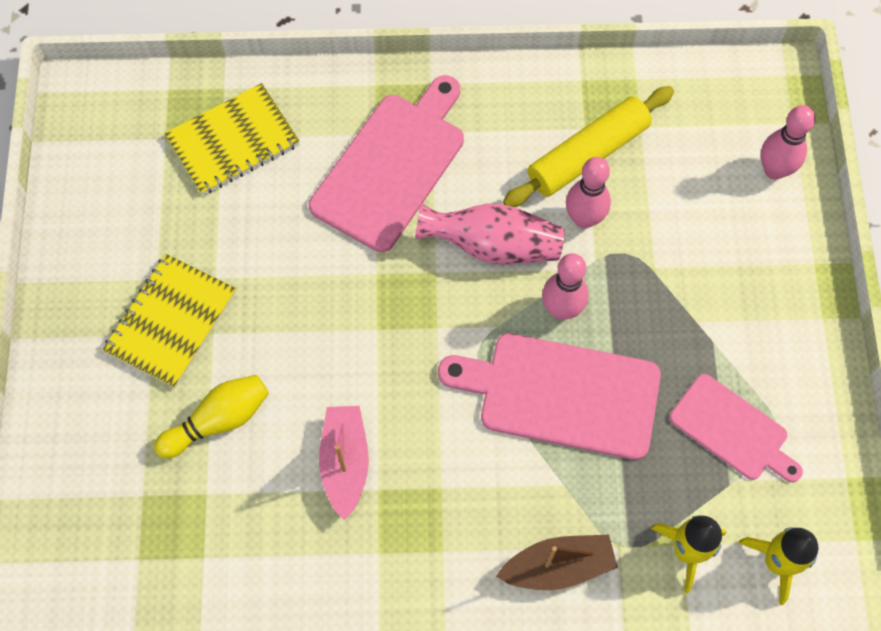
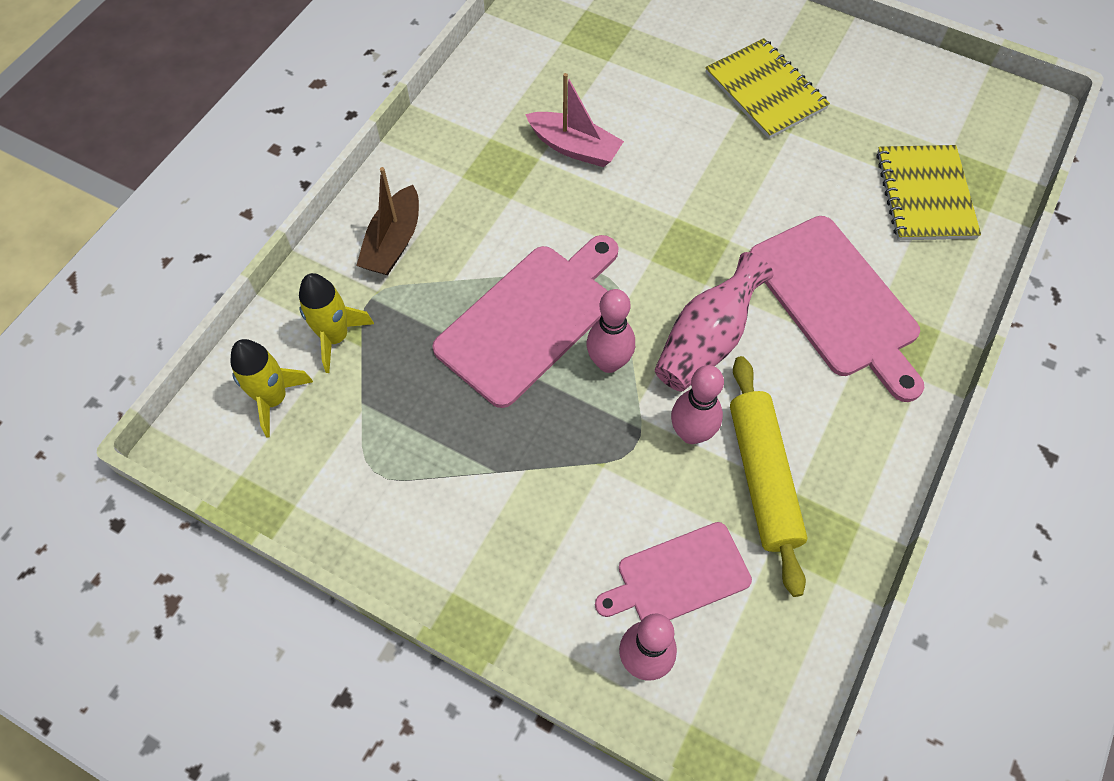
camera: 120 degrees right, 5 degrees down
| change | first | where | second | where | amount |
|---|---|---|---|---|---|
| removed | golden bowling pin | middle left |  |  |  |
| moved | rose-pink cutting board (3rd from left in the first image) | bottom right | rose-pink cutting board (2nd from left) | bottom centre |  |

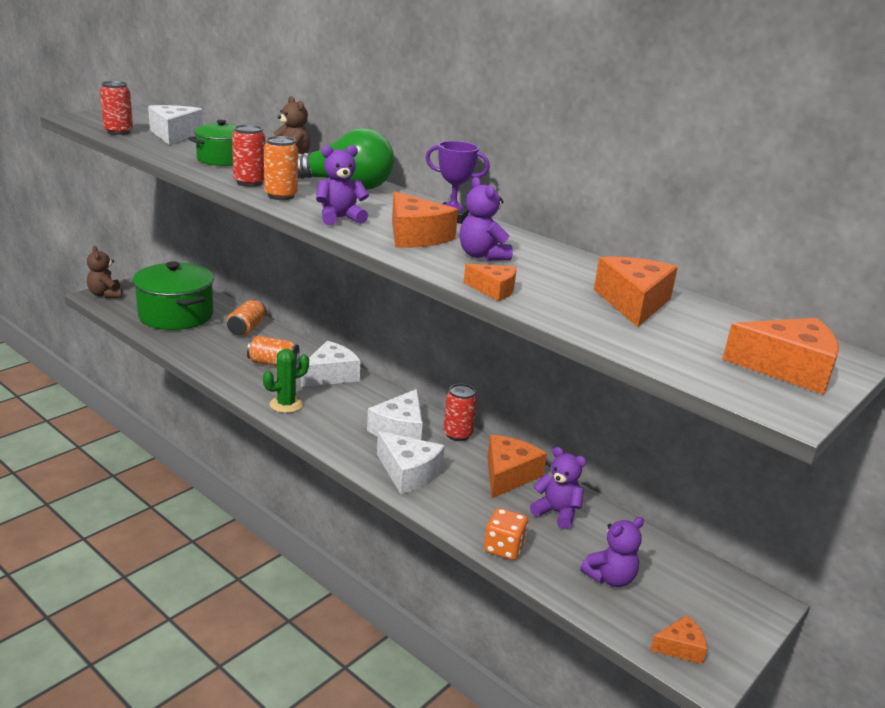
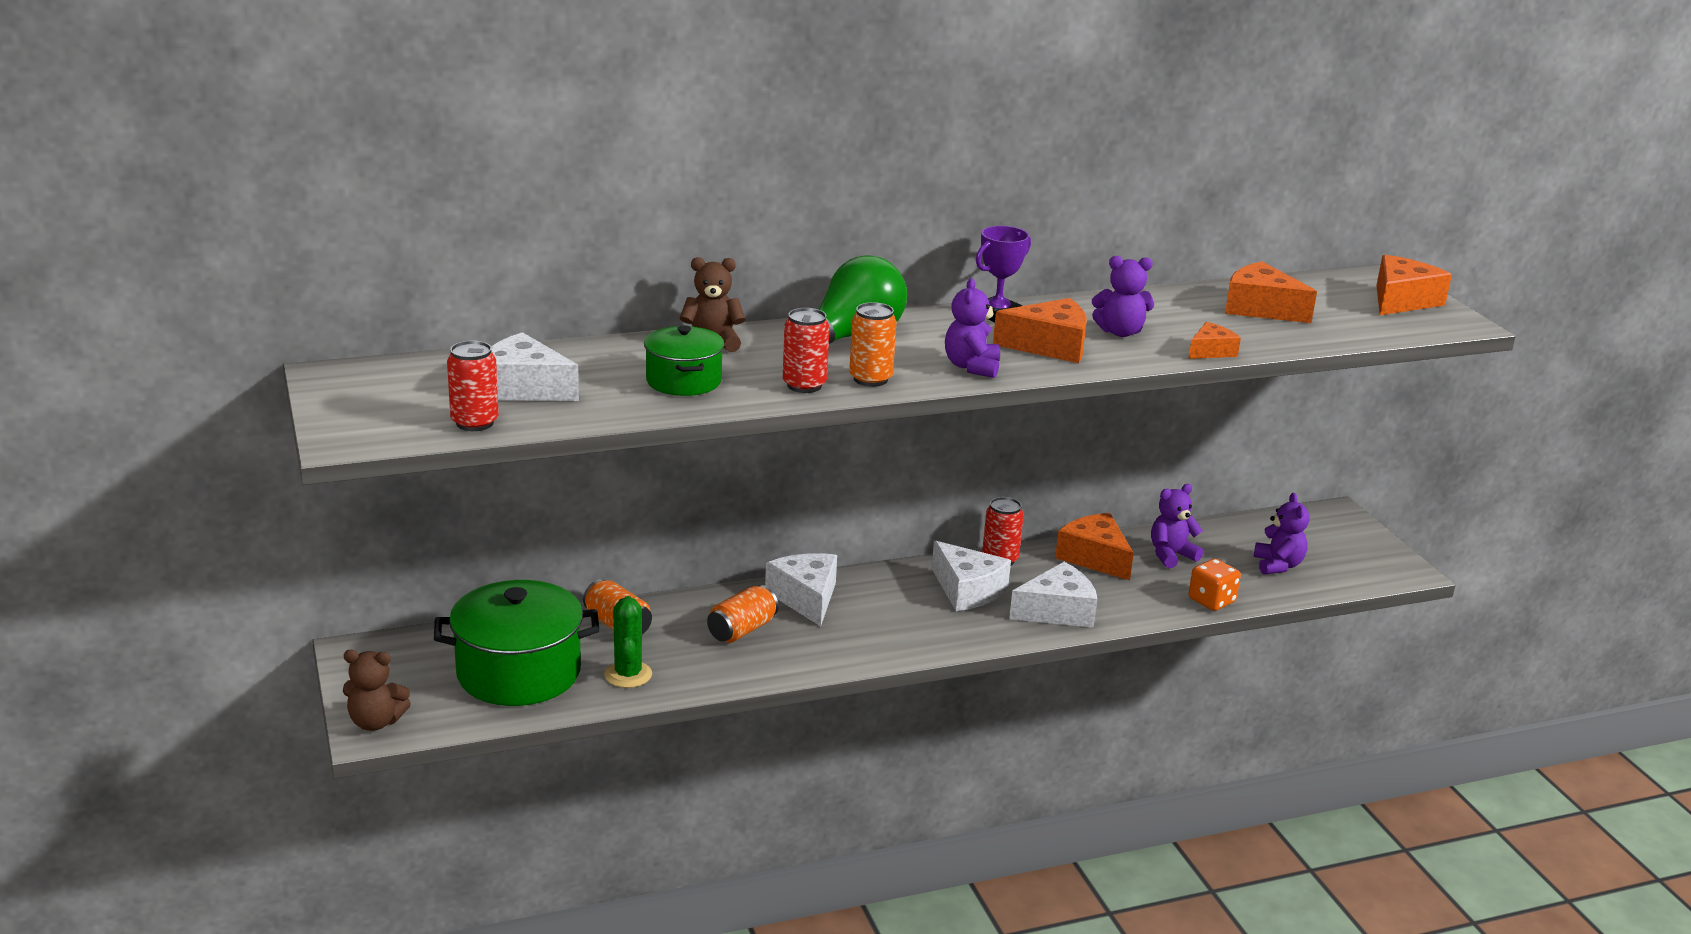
camera: 60 degrees left, 0 degrees up
| change | first | where | second | where | amount |
|---|---|---|---|---|---|
| moved | emerald cactus | middle left |  | bottom centre |  |
| removed | orange cheese (5th from left) | bottom right |  |  |  |

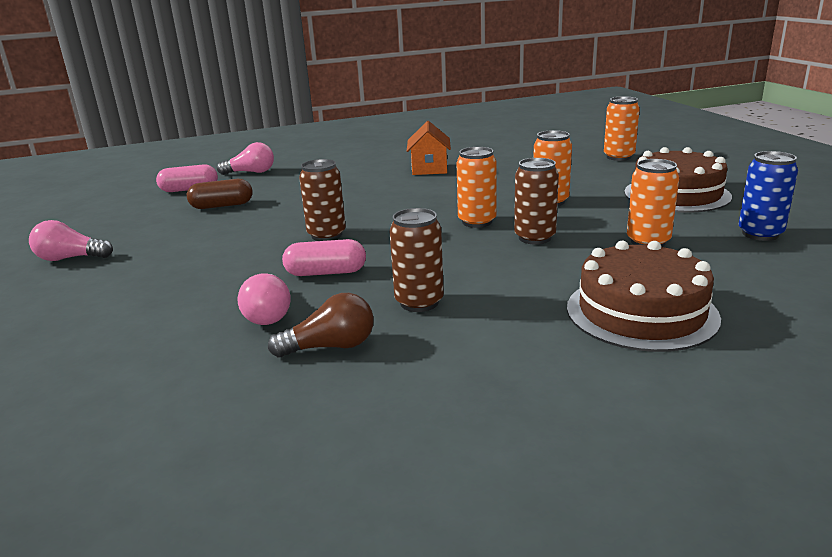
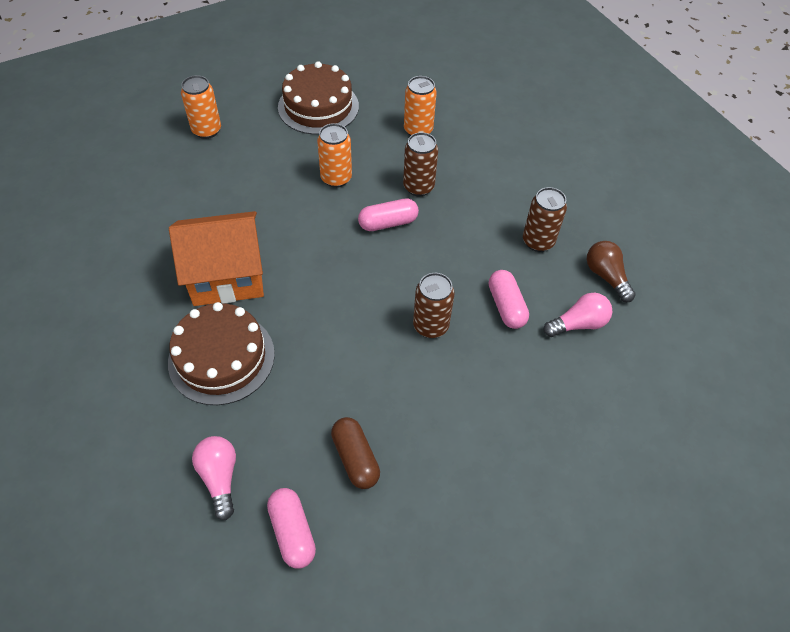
camera: 105 degrees left, 30 degrees up
| change | first | where | second | where | amount |
|---|---|---|---|---|---|
| removed | rose-pink lightbulb (1st from left) | middle left |  |  |  |
| resized | orange cottage | top centre |  | middle left | x1.62 |
| replaced | orange soda can (1st from left) | centre | rose-pink pill (2nd from left) | centre |  |
| moved | brown gateau (1st from left) | middle right |  | middle left |  |
| removed | blue soda can | middle right |  |  |  |

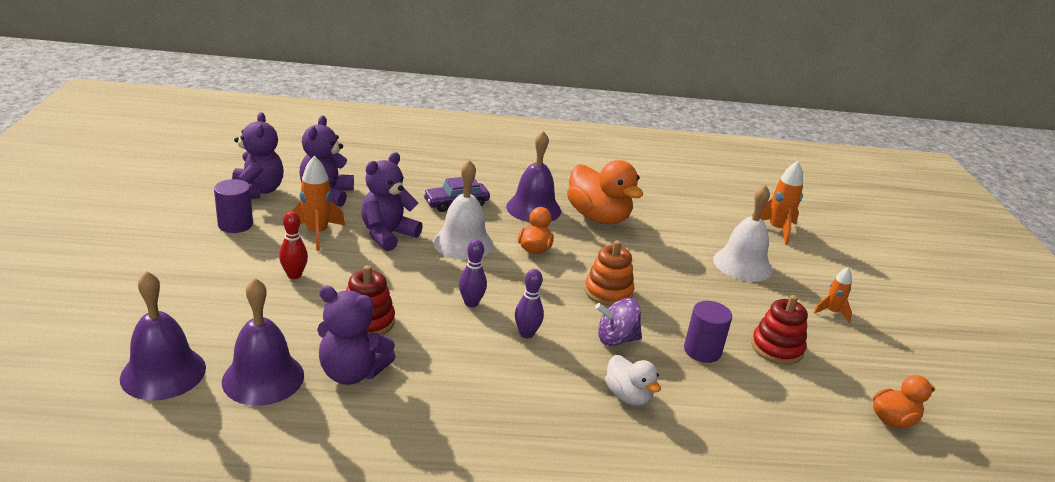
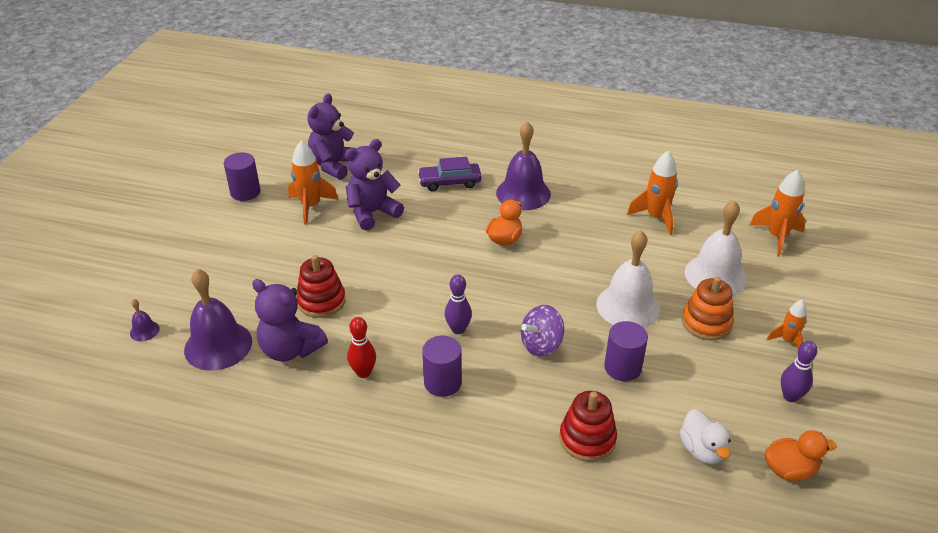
camera: 20 degrees right, 10 degrees up
| change | first | where | second | where | amount |
|---|---|---|---|---|---|
| resized | royal purple hand bell (1st from left) | bottom left |  | middle left | x0.44 |
| removed | royal purple stuffed bear (1st from left) | top left |  |  |  |
| moved | crimson bowling pin | middle left |  | centre |  |
| moved | snow-white hand bell (1st from left) | centre |  | middle right |  |
| moved | royal purple bowling pin (1st from left in the first image) | centre | royal purple bowling pin (2nd from left) | bottom right |  |
| removed | orange duck (2nd from left) | centre |  |  |  |
| moved | orange stacking toy | centre |  | middle right |  |
| turned | royal purple whirligig | bottom centre |  | centre | 45 degrees counterclockwise |
| moved | snow-white duck | bottom centre |  | bottom right |  |
| moved | crimson stacking toy (2nd from left) | bottom right |  | bottom centre |  |
| added |  |  | royal purple cylinder (2nd from left) | bottom centre |  |
| added |  |  | orange spaceship (2nd from left) | middle right |  |

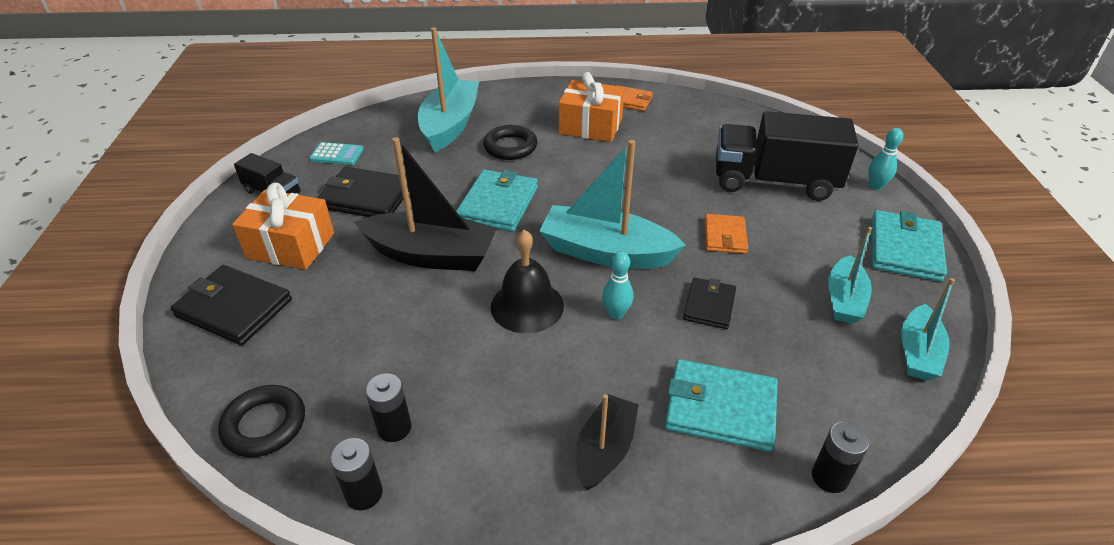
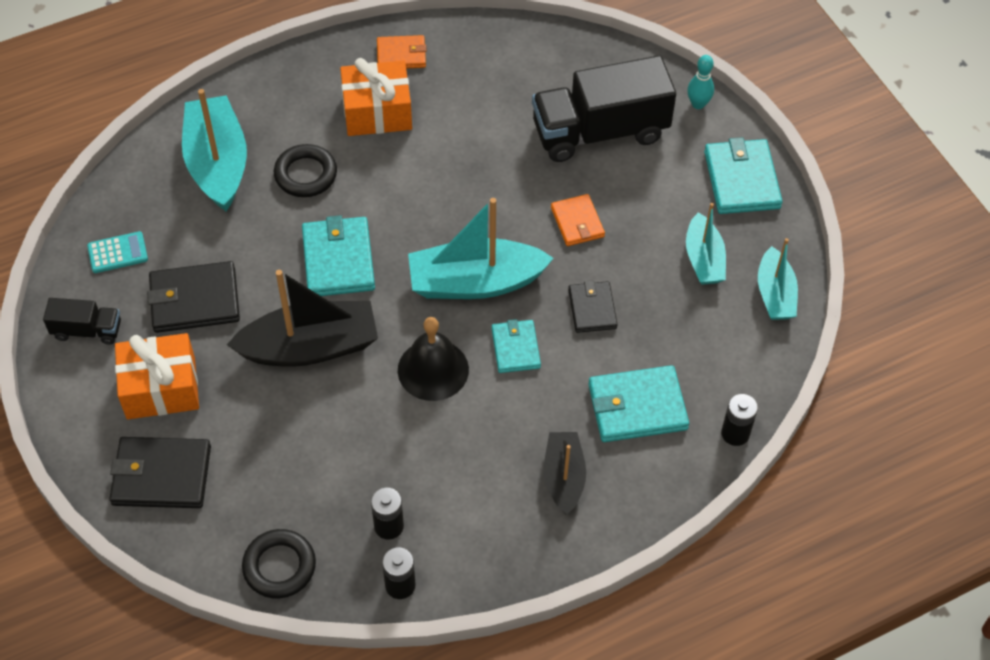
camera: 25 degrees left, 15 degrees up
| change | first | where | second | where | amount |
|---|---|---|---|---|---|
| replaced | teal bowling pin (1st from left) | centre | teal wallet (2nd from left) | centre |  |

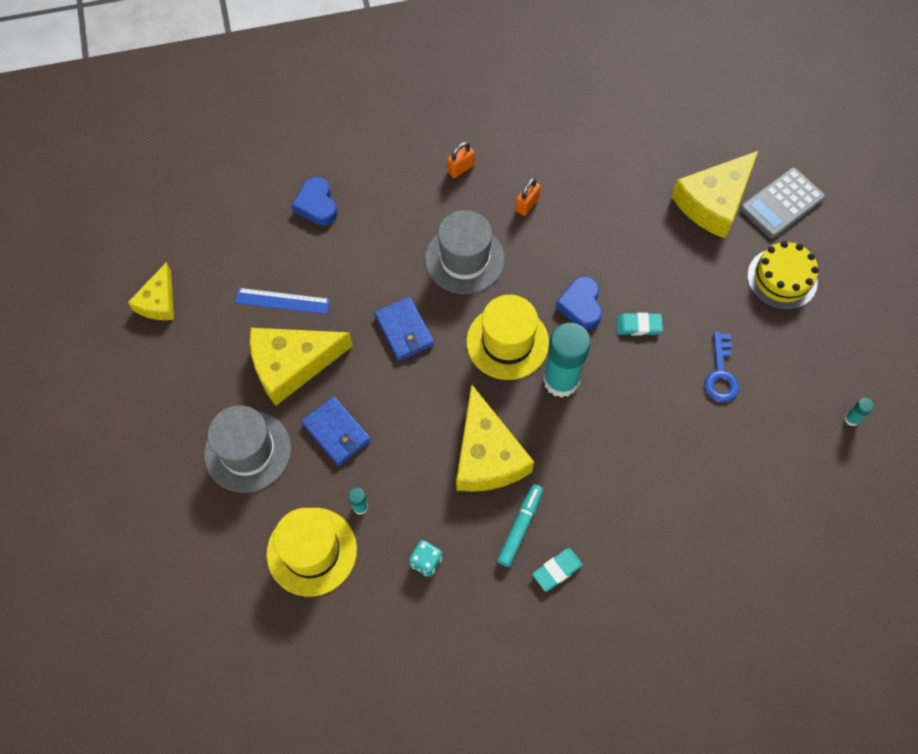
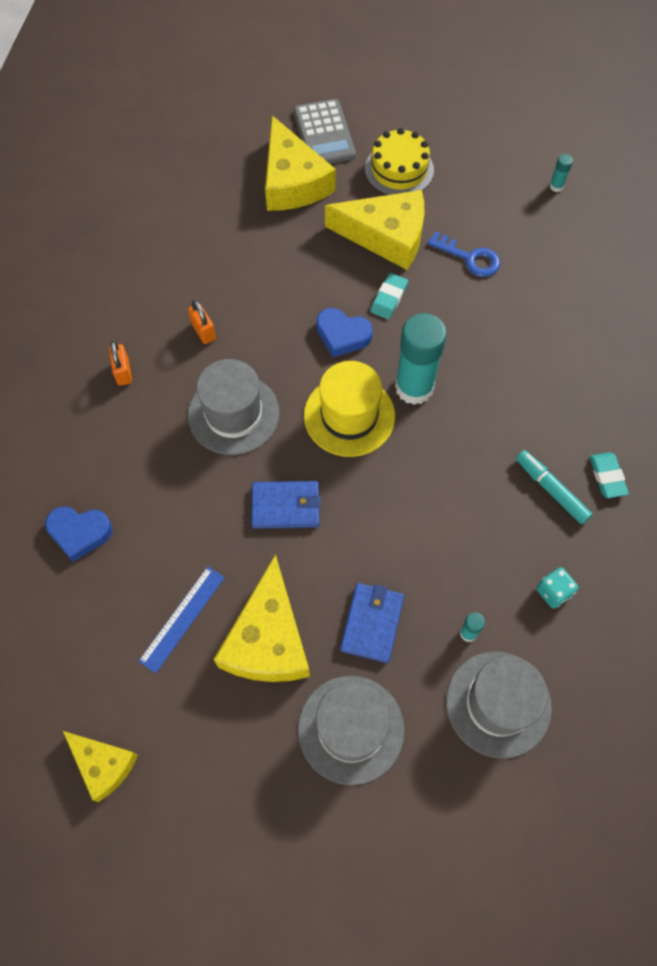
camera: 65 degrees left, 0 degrees up
| change | first | where | second | where | amount |
|---|---|---|---|---|---|
| recoloured | golden top hat (1st from left) | bottom centre | gray top hat (3rd from left) | bottom right |  |
| turned | blue wallet (1st from left in the first image) | centre | blue wallet (2nd from left) | centre | 60 degrees counterclockwise |
| moved | golden cheese (3rd from left in the first image) | centre | golden cheese (4th from left) | top centre |  |

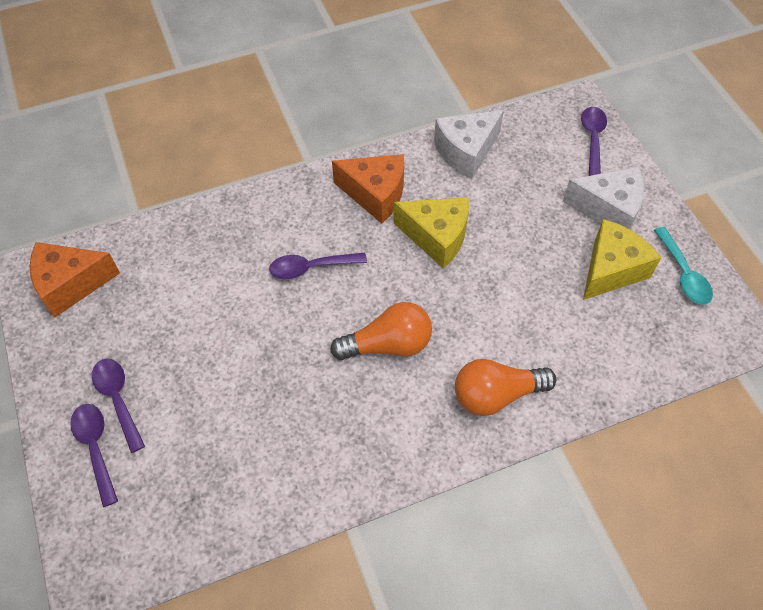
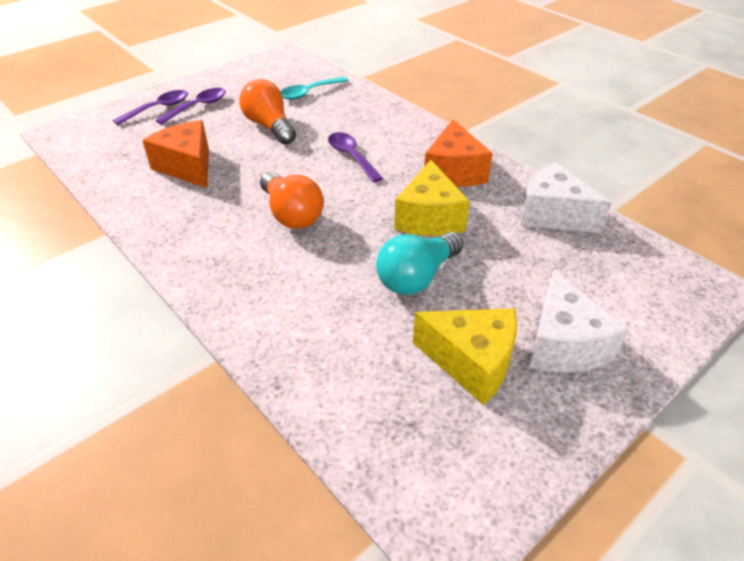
camera: 70 degrees right, 15 degrees down
| change | first | where | second | where | amount |
|---|---|---|---|---|---|
| moved | orange cheese (1st from left) | middle left |  | top left |  |
| moved | orange lightbulb (2nd from left in the first image) | centre | orange lightbulb (1st from left) | top centre |  |
| removed | royal purple tablespoon (4th from left) | top right |  |  |  |
| moved | teal tablespoon | middle right |  | top centre |  |
| added |  |  | teal lightbulb | centre |  |

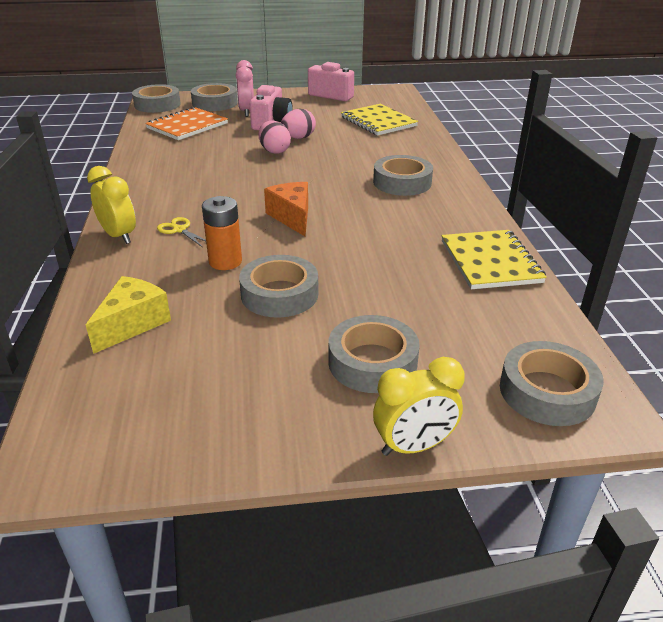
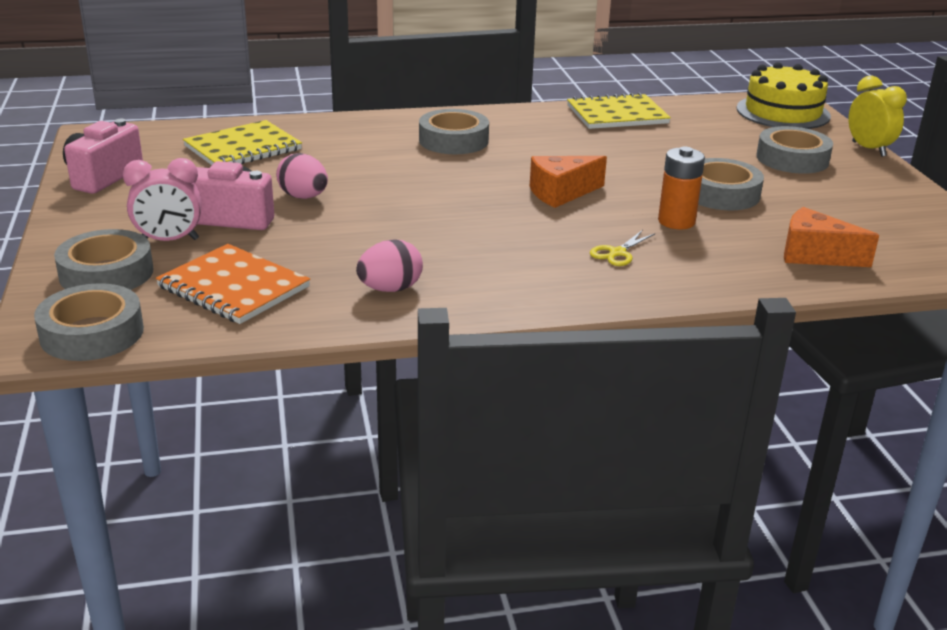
camera: 95 degrees left, 5 degrees down
| change | first | where | second | where | amount |
|---|---|---|---|---|---|
| recoloured | golden cheese | middle left | orange cheese (2nd from left) | middle right |  |
| removed | golden bedside clock (1st from left) | top left |  |  |  |
| moved | rose-pink egg (1st from left in the first image) | top centre | rose-pink egg (2nd from left) | centre |  |
| replaced | gray roll of tape (6th from left) | middle right | golden gateau | top right |  |

